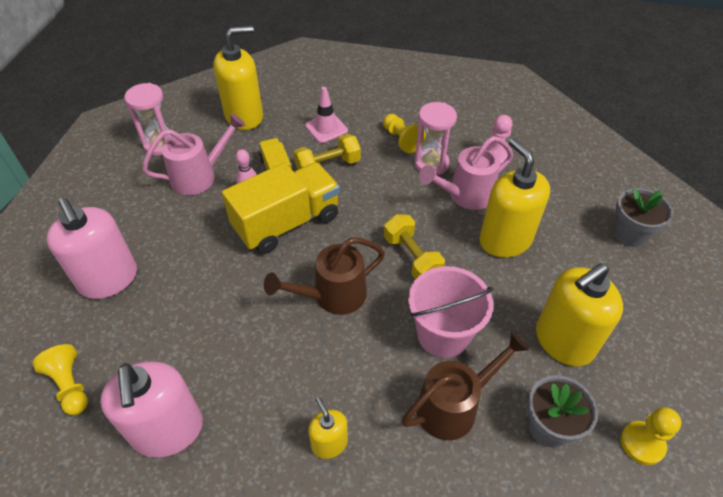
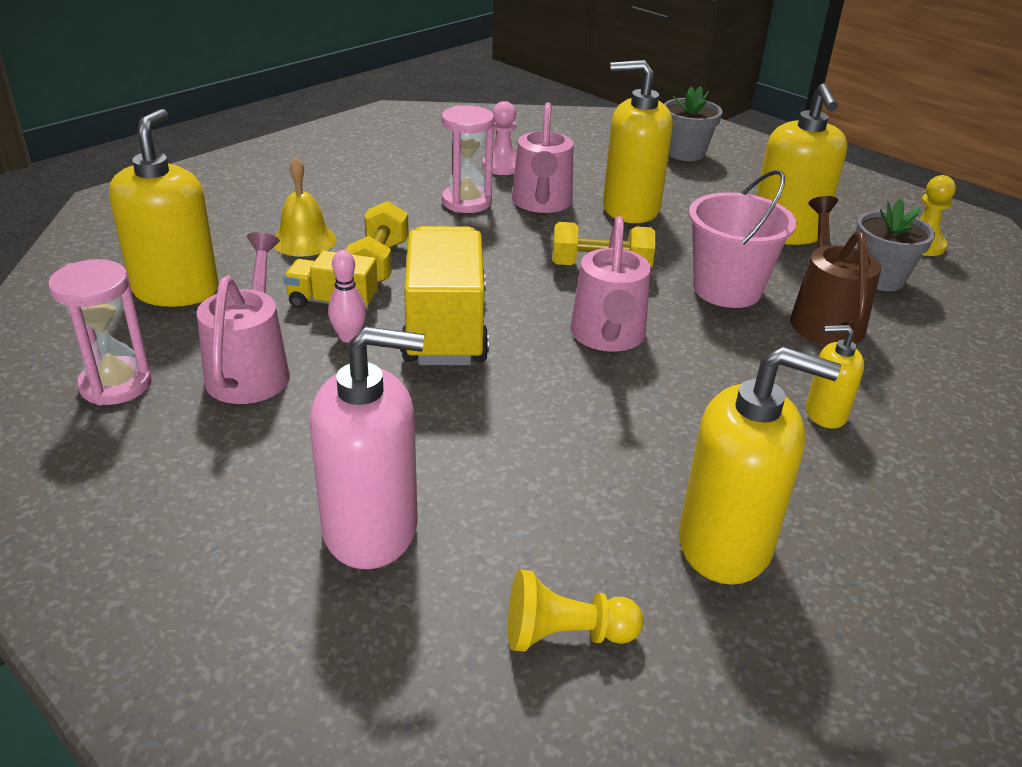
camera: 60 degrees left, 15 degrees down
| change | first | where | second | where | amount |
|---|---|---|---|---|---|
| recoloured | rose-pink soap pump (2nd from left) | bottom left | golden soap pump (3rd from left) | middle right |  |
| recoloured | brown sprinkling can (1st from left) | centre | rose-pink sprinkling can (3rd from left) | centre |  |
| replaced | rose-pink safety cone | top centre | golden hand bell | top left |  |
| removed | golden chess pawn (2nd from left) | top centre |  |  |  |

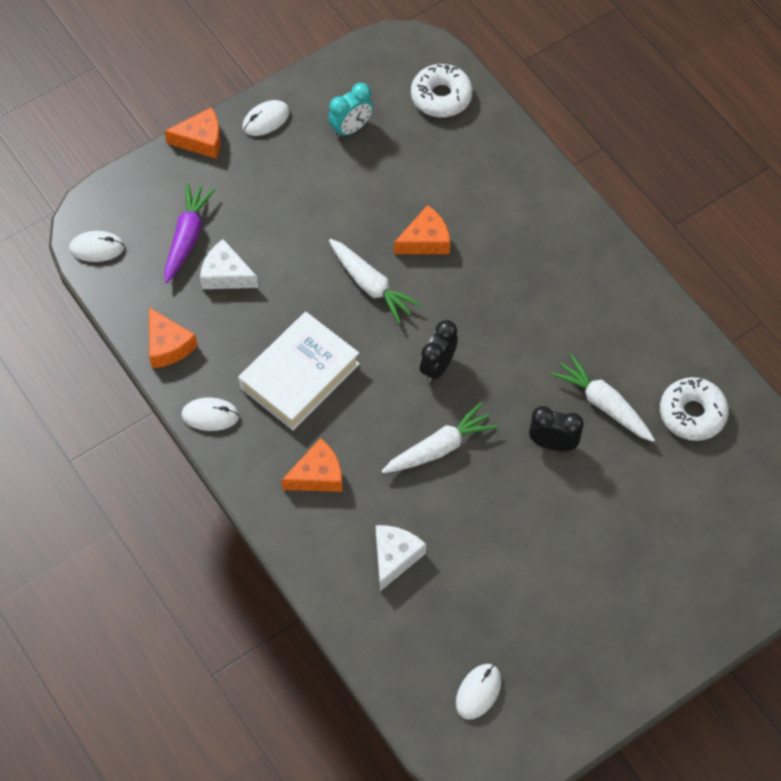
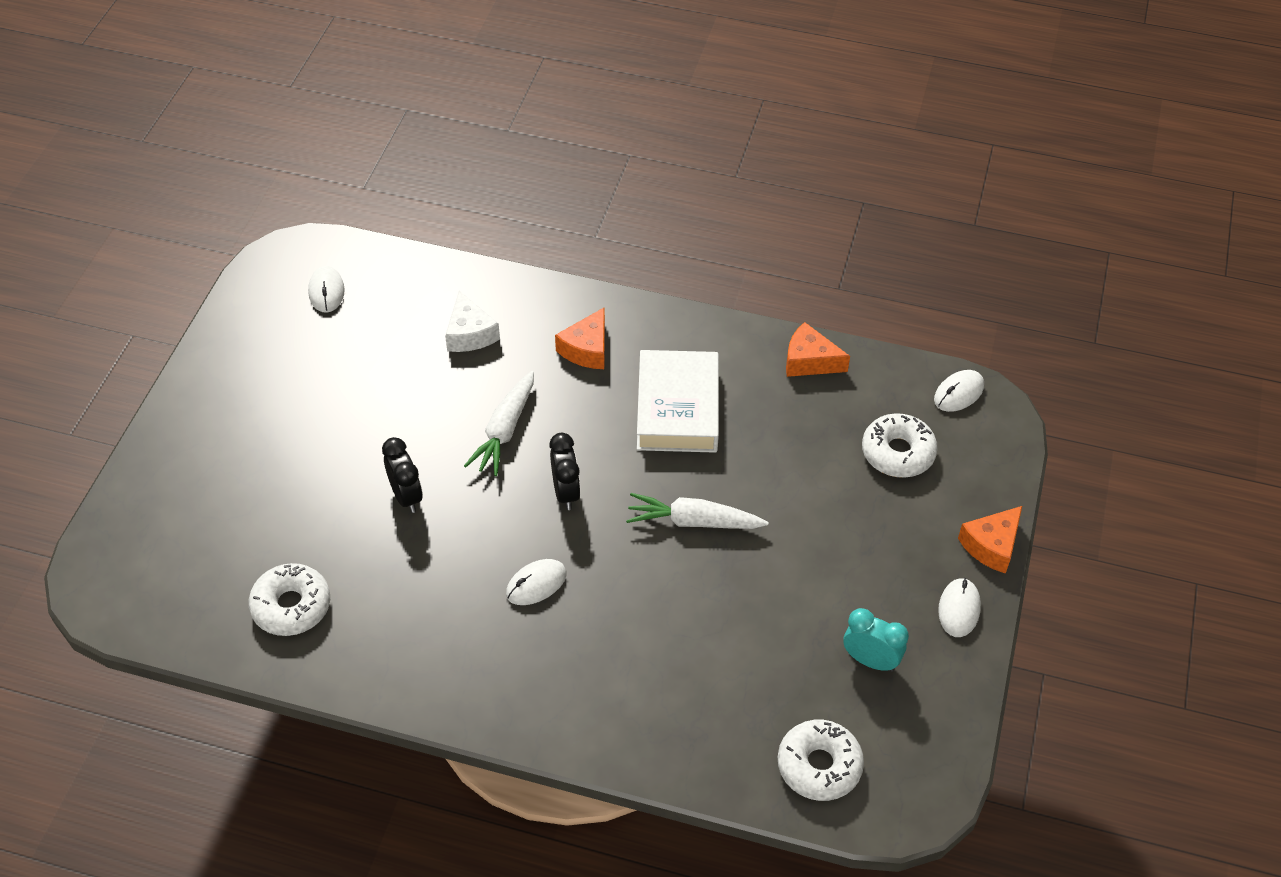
camera: 140 degrees right, 10 degrees down
| change | first | where | second | where | amount |
|---|---|---|---|---|---|
| replaced | royal purple toy carrot | top left | snow-white glazed donut (3rd from left) | middle right |  |
| moved | snow-white computer mouse (2nd from left) | middle left |  | centre |  |
| removed | snow-white cheese (1st from left) | middle left |  |  |  |
| turned | teal bedside clock | top centre |  | bottom right | 105 degrees clockwise |
| removed | orange cheese (4th from left) | top centre |  |  |  |
| turned | ebony bedside clock (2nd from left in the first image) | middle right | ebony bedside clock (1st from left) | middle left | 90 degrees counterclockwise |
| removed | snow-white toy carrot (3rd from left) | middle right |  |  |  |

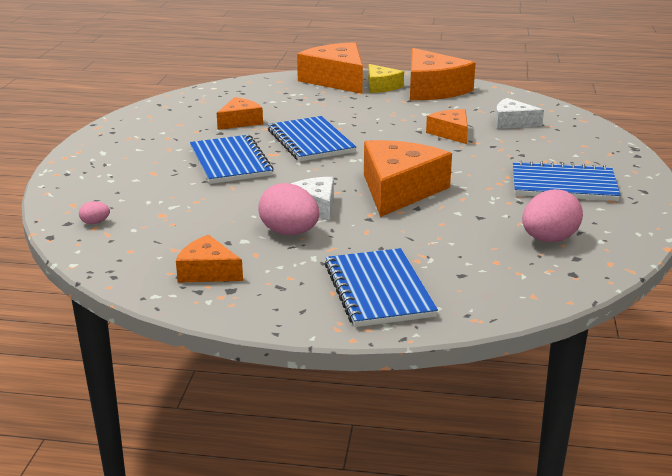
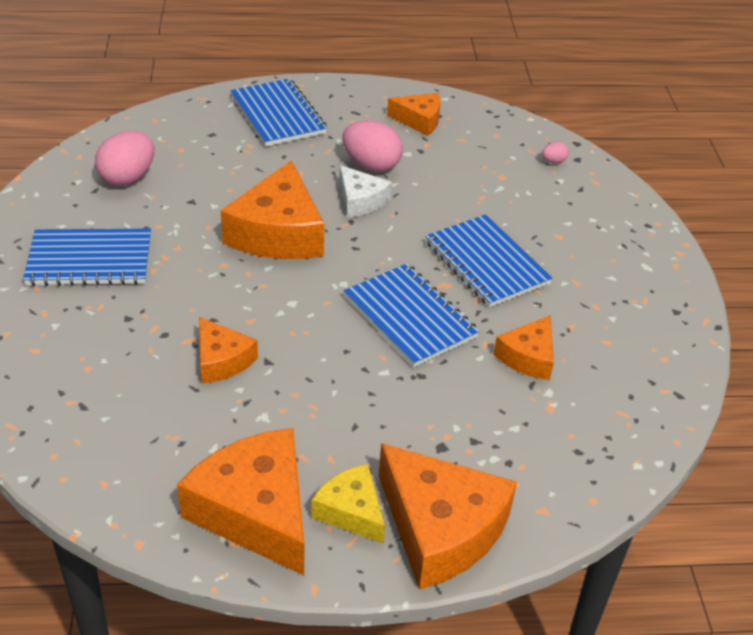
camera: 165 degrees right, 15 degrees up
| change | first | where | second | where | amount |
|---|---|---|---|---|---|
| removed | snow-white cheese (2nd from left) | top right |  |  |  |

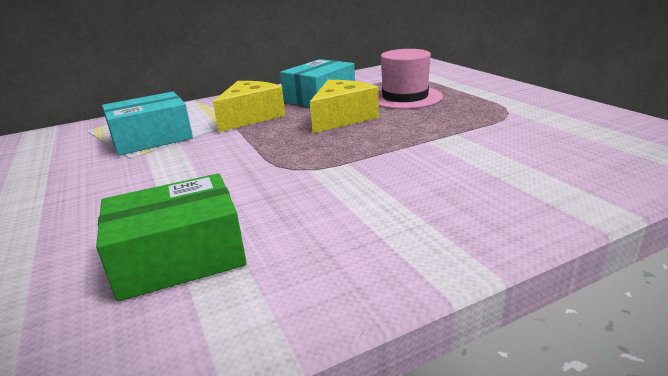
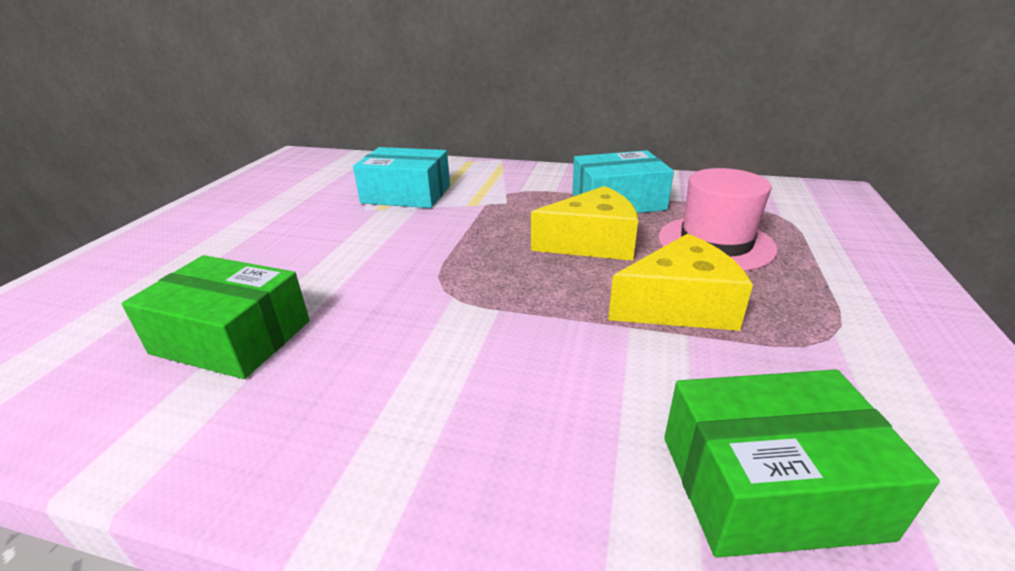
camera: 40 degrees right, 5 degrees up
| change | first | where | second | where | amount |
|---|---|---|---|---|---|
| moved | golden cheese (1st from left in the first image) | top centre | golden cheese (2nd from left) | middle right |  |
| added |  |  | emerald parcel (2nd from left) | bottom right |  |

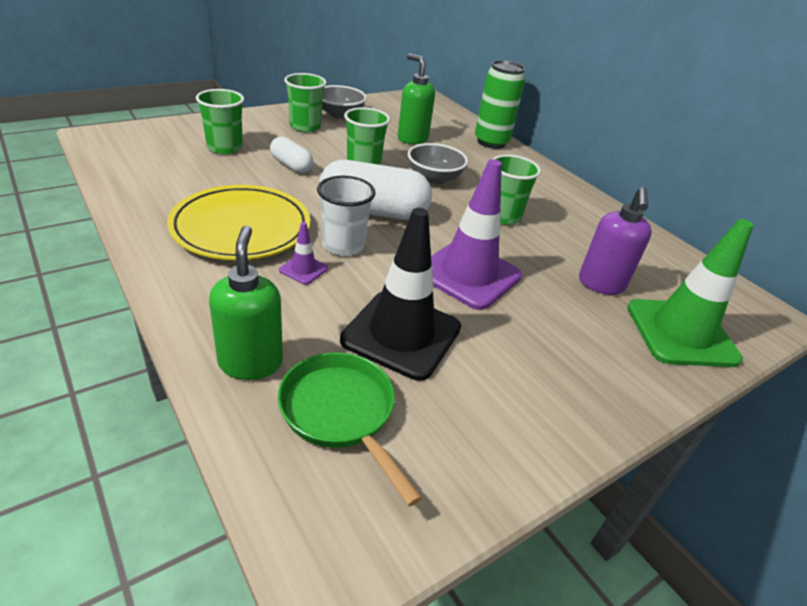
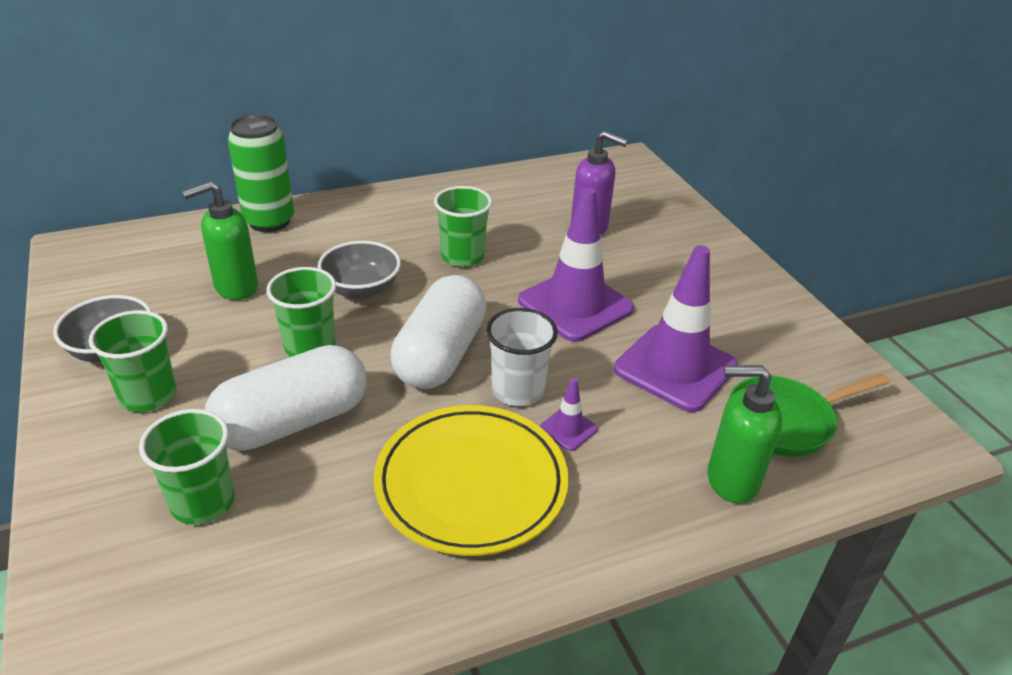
camera: 75 degrees left, 0 degrees up
| change | first | where | second | where | amount |
|---|---|---|---|---|---|
| resized | snow-white pill (1st from left) | top centre |  | middle left | x1.85 |
| recoloured | ebony safety cone | centre | royal purple safety cone (3rd from left) | middle right |  |
| removed | emerald safety cone | middle right |  |  |  |

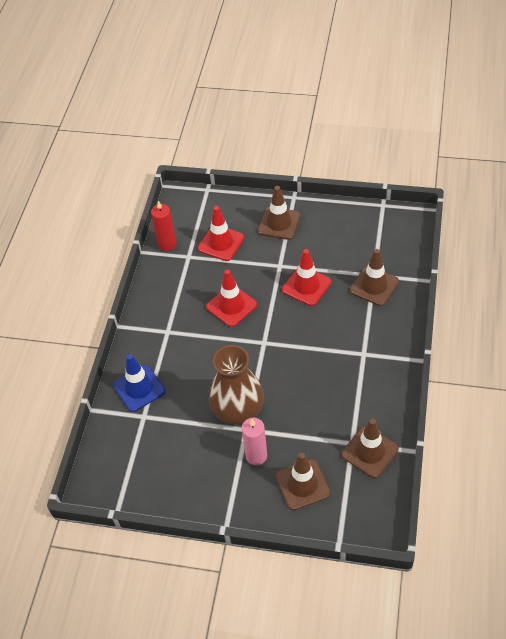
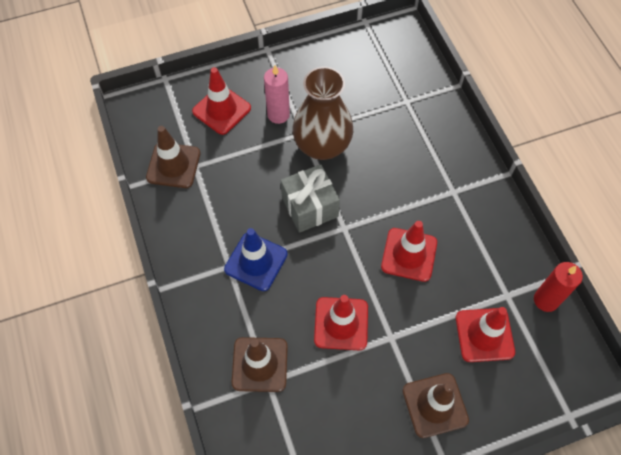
camera: 145 degrees right, 10 degrees up
| change | first | where | second | where | amount |
|---|---|---|---|---|---|
| moved | blue safety cone | middle left |  | centre |  |
| recoloured | brown safety cone (2nd from left) | bottom centre | crimson safety cone (1st from left) | top centre |  |
| added |  |  | gray present | centre |  |

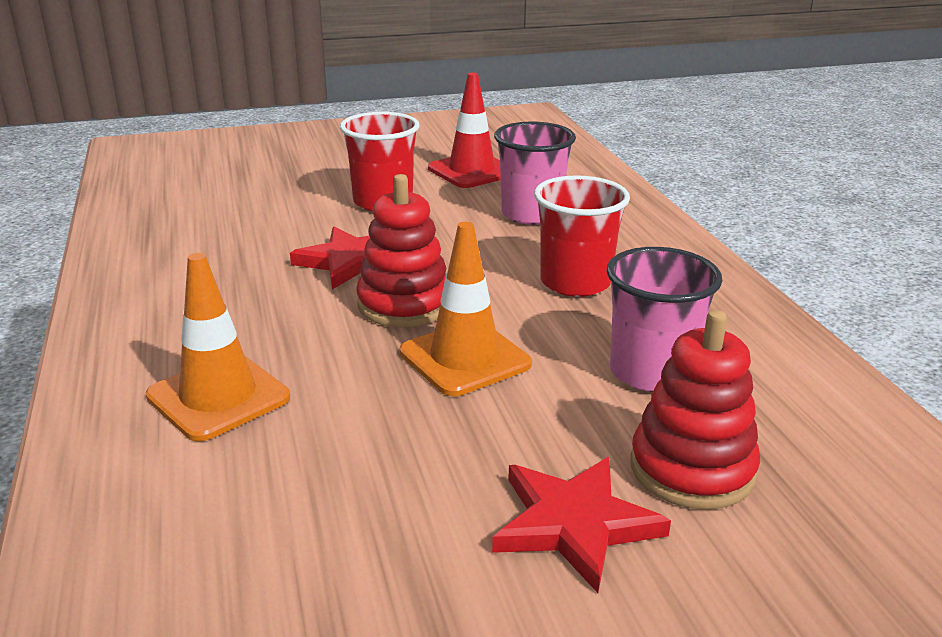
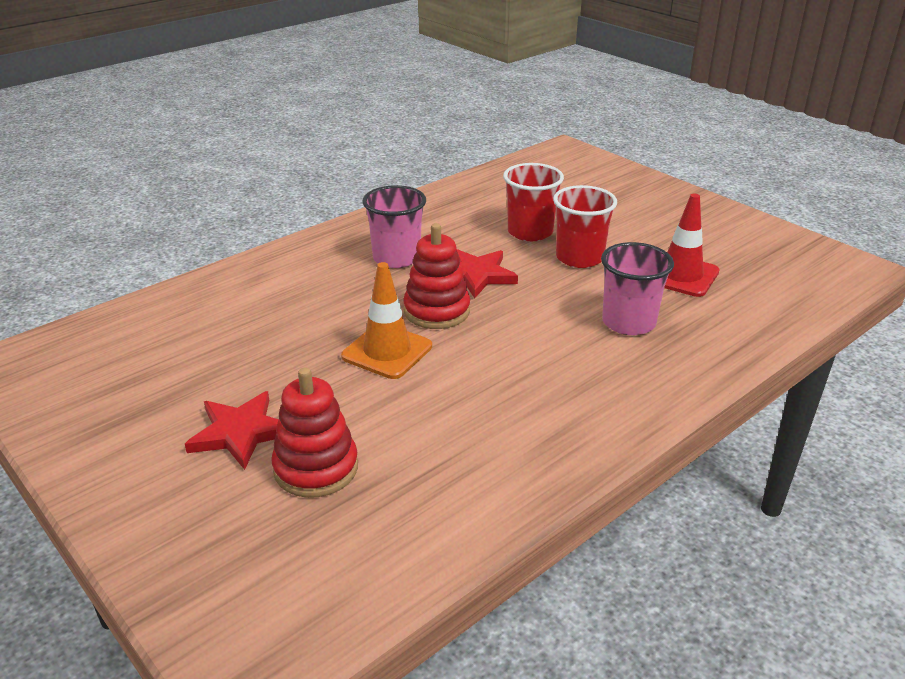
camera: 65 degrees right, 5 degrees up
| change | first | where | second | where | amount |
|---|---|---|---|---|---|
| removed | orange safety cone (1st from left) | middle left |  |  |  |
| moved | crimson tumbler (2nd from left in the first image) | centre | crimson tumbler (1st from left) | top centre |  |
| moved | rose-pink tumbler (2nd from left in the first image) | middle right | rose-pink tumbler (1st from left) | top centre |  |

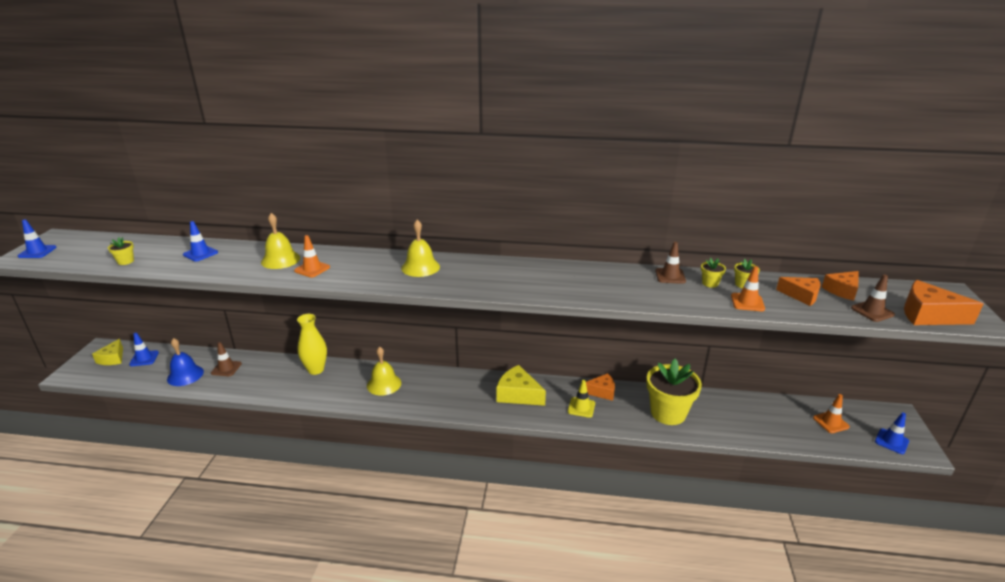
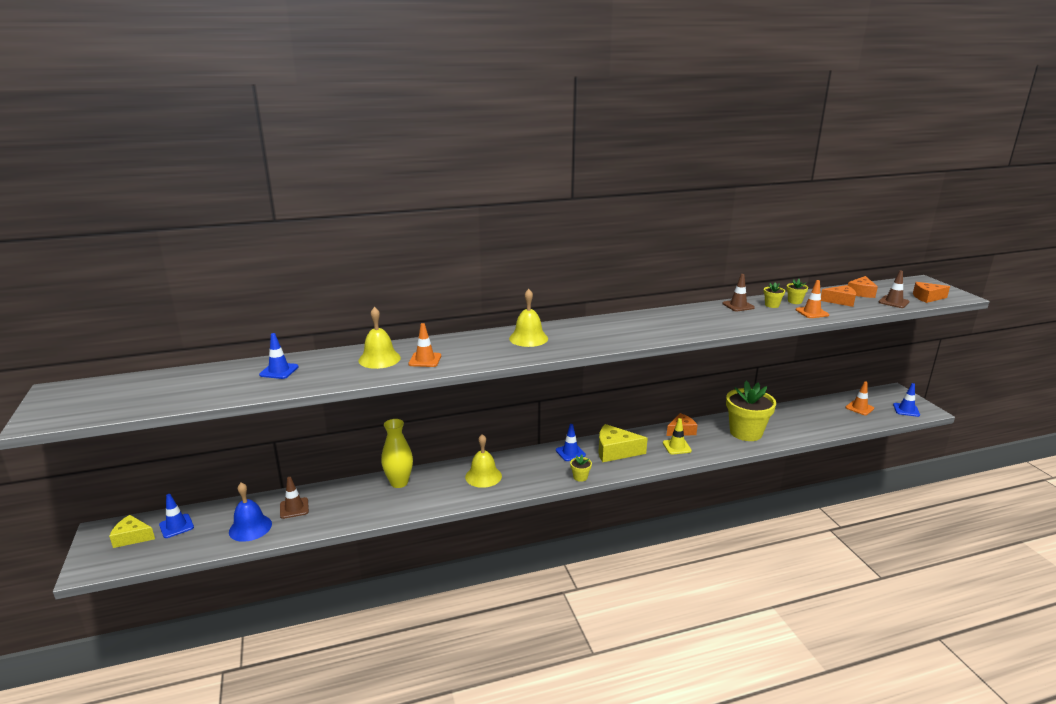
camera: 25 degrees left, 5 degrees down
| change | first | where | second | where | amount |
|---|---|---|---|---|---|
| moved | blue safety cone (1st from left in the first image) | middle left | blue safety cone (3rd from left) | centre |  |
| turned | golden cheese (1st from left) | middle left |  | bottom left | 120 degrees clockwise |
| moved | golden plant pot (1st from left) | middle left |  | centre |  |
| resized | orange cheese (4th from left) | middle right |  | middle right | x0.66 |

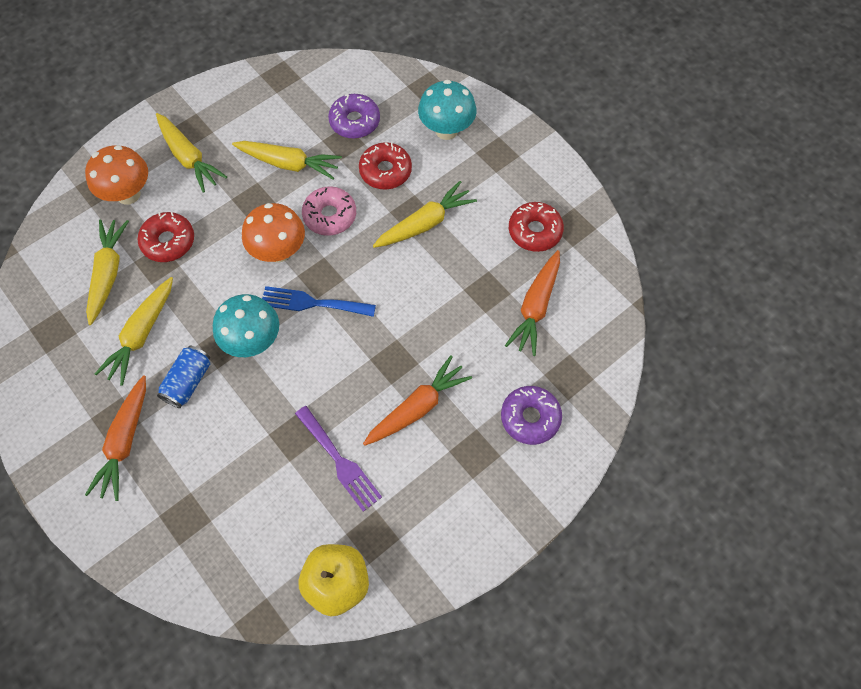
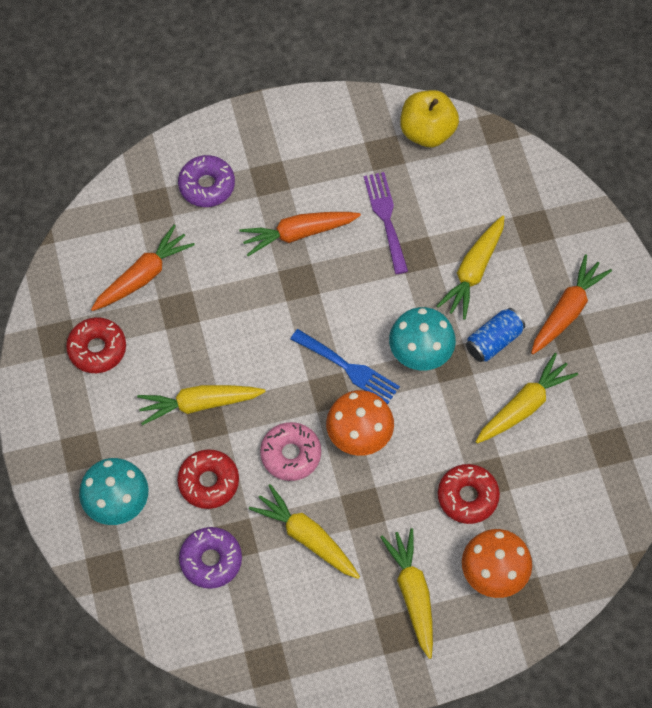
camera: 155 degrees left, 0 degrees up
| change | first | where | second | where | amount |
|---|---|---|---|---|---|
| moved | golden toy carrot (1st from left in the first image) | middle left | golden toy carrot (4th from left) | middle right |  |

